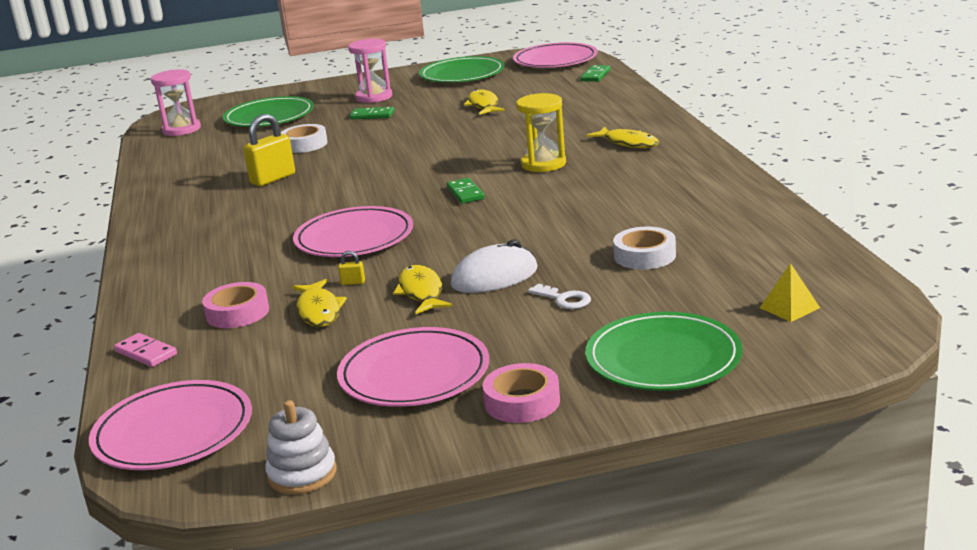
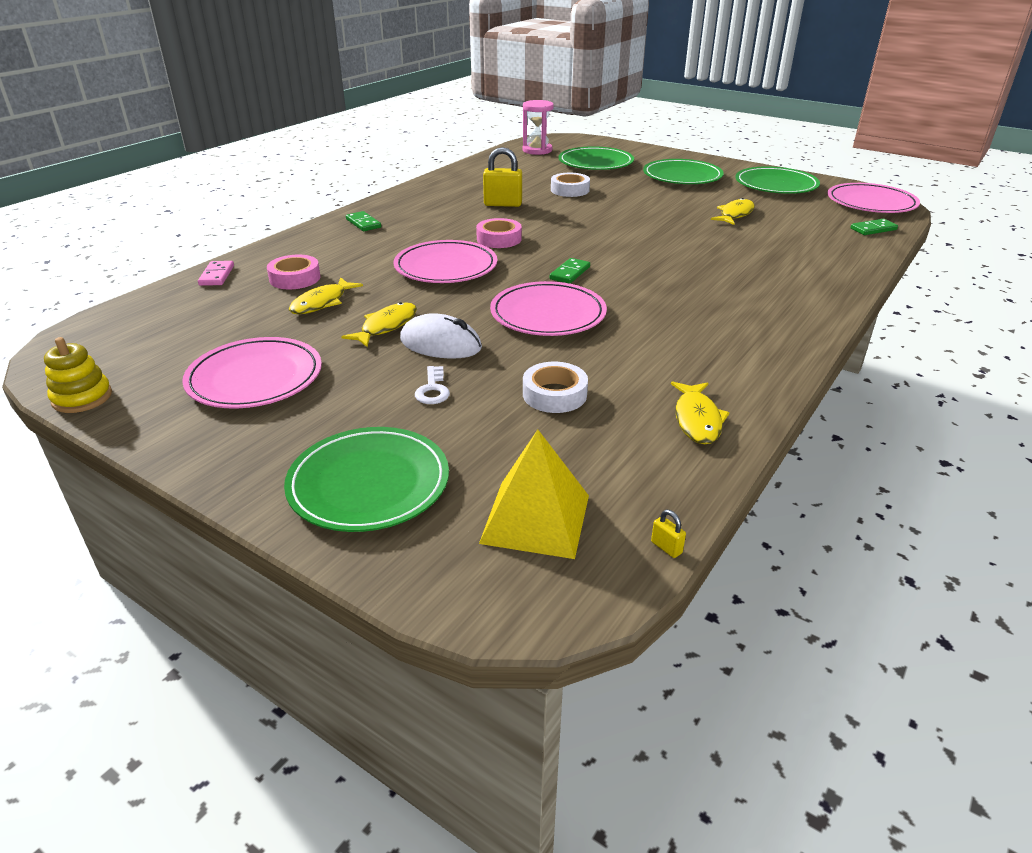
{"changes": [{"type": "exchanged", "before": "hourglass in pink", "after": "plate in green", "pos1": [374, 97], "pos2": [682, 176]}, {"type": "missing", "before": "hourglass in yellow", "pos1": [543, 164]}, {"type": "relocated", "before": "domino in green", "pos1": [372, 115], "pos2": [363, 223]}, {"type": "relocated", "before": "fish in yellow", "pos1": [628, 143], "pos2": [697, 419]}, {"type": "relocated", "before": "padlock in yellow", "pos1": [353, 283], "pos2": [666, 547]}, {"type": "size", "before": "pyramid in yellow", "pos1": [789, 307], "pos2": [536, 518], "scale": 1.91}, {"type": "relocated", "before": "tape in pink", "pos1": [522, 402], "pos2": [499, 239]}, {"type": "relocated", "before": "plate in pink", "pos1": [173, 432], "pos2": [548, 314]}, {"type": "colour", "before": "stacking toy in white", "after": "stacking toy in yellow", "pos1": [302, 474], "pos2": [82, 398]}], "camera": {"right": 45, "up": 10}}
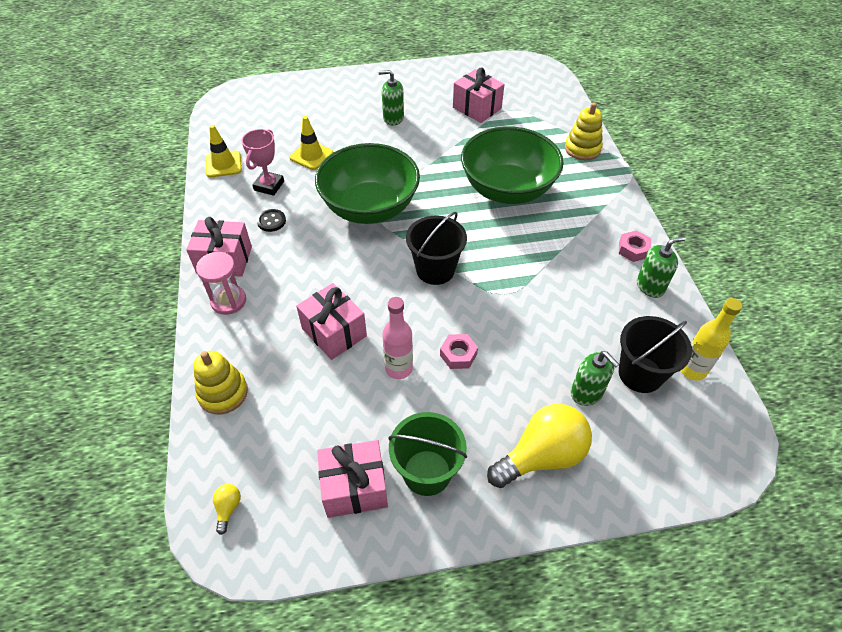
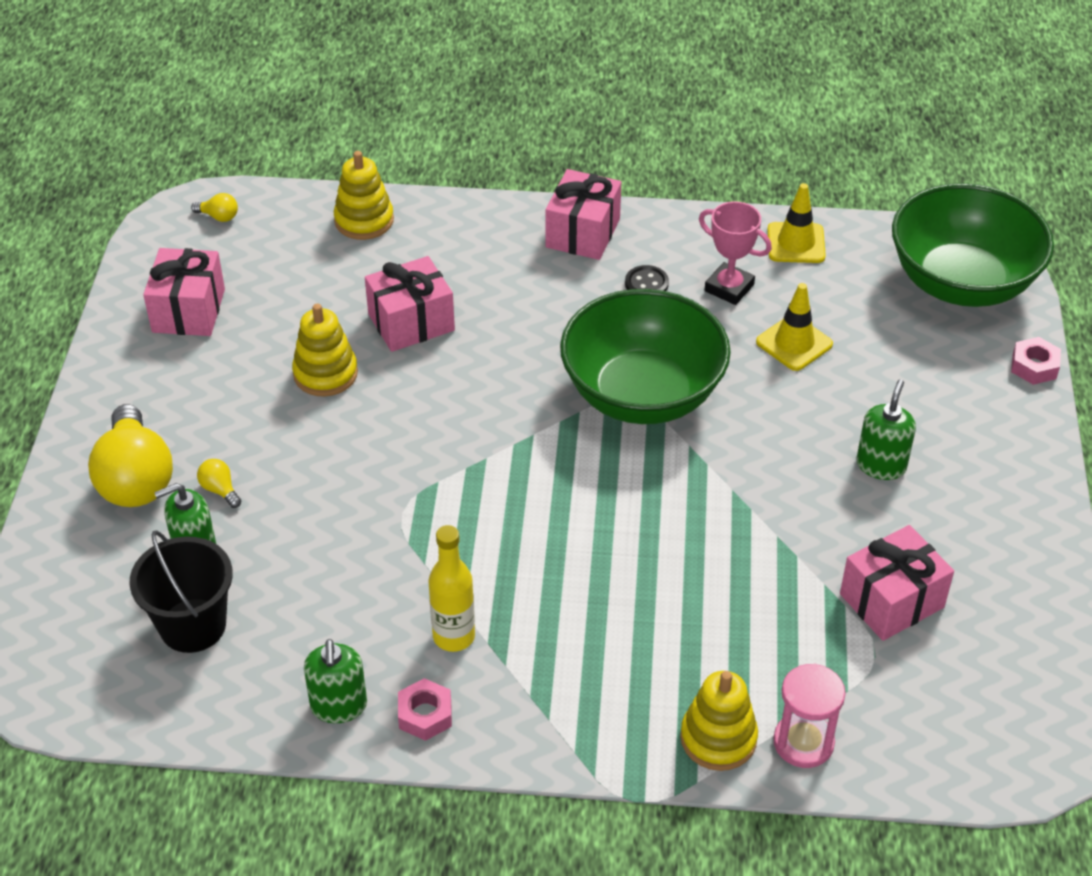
{"changes": [{"type": "relocated", "before": "bowl in green", "pos1": [507, 189], "pos2": [961, 282]}, {"type": "missing", "before": "bucket in black", "pos1": [435, 270]}, {"type": "relocated", "before": "hourglass in pink", "pos1": [228, 301], "pos2": [803, 742]}, {"type": "exchanged", "before": "bottle in pink", "after": "stacking toy in yellow", "pos1": [399, 368], "pos2": [325, 374]}, {"type": "relocated", "before": "bottle in yellow", "pos1": [692, 370], "pos2": [454, 636]}, {"type": "relocated", "before": "nut in pink", "pos1": [458, 355], "pos2": [1034, 366]}, {"type": "missing", "before": "bucket in green", "pos1": [427, 472]}, {"type": "appeared", "after": "light bulb in yellow", "pos2": [220, 490]}], "camera": {"right": 105, "up": -5}}
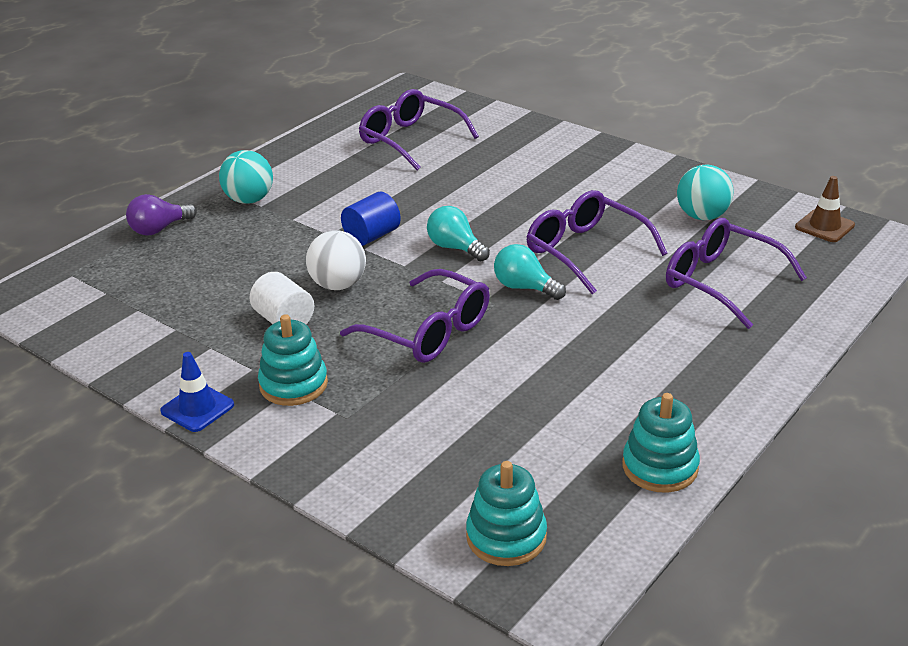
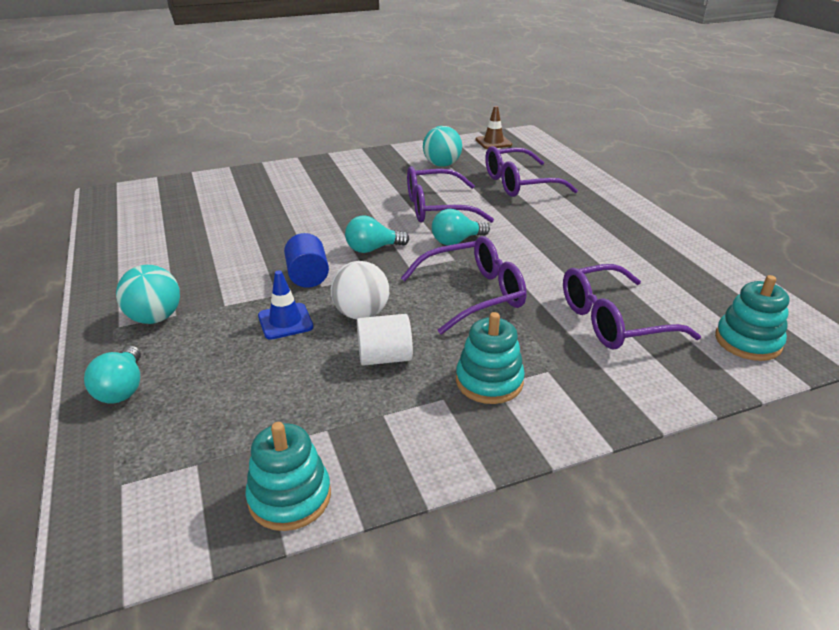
{"changes": [{"type": "relocated", "before": "glasses in purple", "pos1": [411, 140], "pos2": [614, 321]}, {"type": "colour", "before": "light bulb in purple", "after": "light bulb in turquoise", "pos1": [159, 229], "pos2": [122, 388]}, {"type": "relocated", "before": "traffic cone in blue", "pos1": [197, 408], "pos2": [285, 321]}, {"type": "relocated", "before": "stacking toy in turquoise", "pos1": [660, 467], "pos2": [290, 497]}], "camera": {"right": -60, "up": 0}}
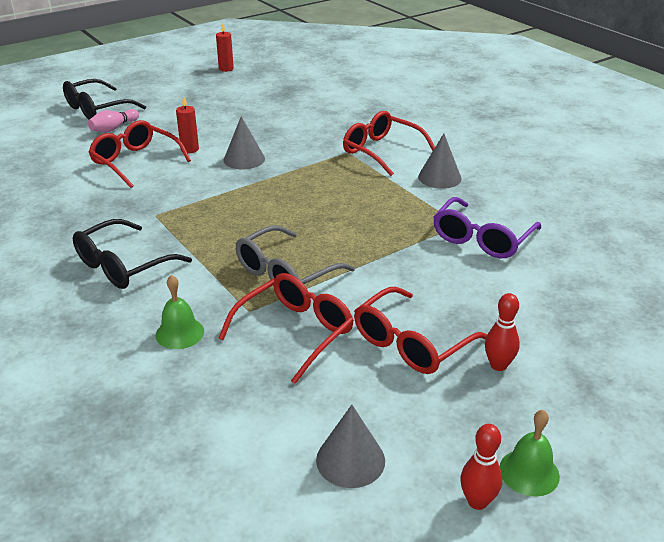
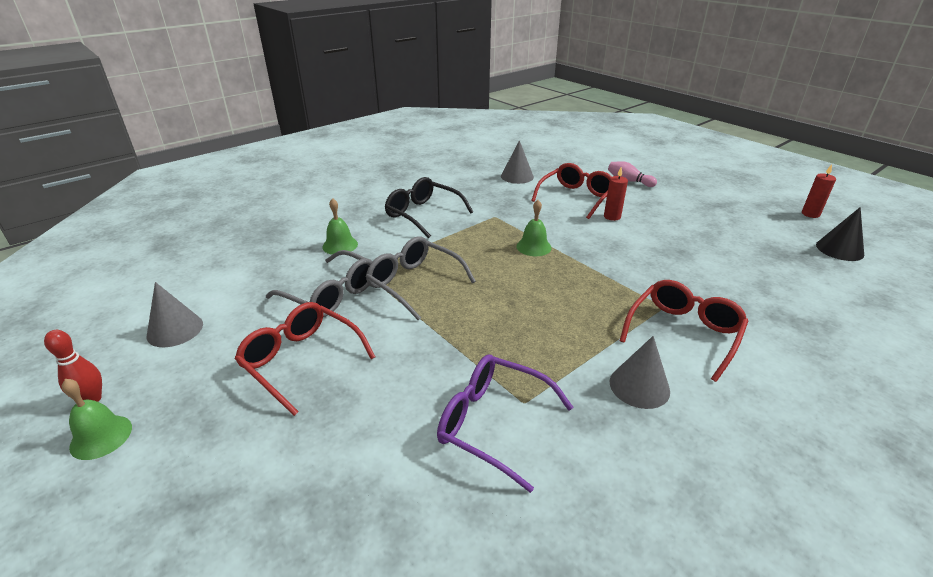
{"changes": [{"type": "missing", "before": "glasses in black", "pos1": [97, 109]}, {"type": "relocated", "before": "cone in grey", "pos1": [244, 159], "pos2": [517, 176]}, {"type": "colour", "before": "glasses in red", "after": "glasses in grey", "pos1": [295, 332], "pos2": [331, 294]}, {"type": "missing", "before": "bowling pin in red", "pos1": [498, 365]}, {"type": "appeared", "after": "bell in green", "pos2": [533, 247]}, {"type": "appeared", "after": "cone in black", "pos2": [839, 249]}], "camera": {"right": 85, "up": 0}}
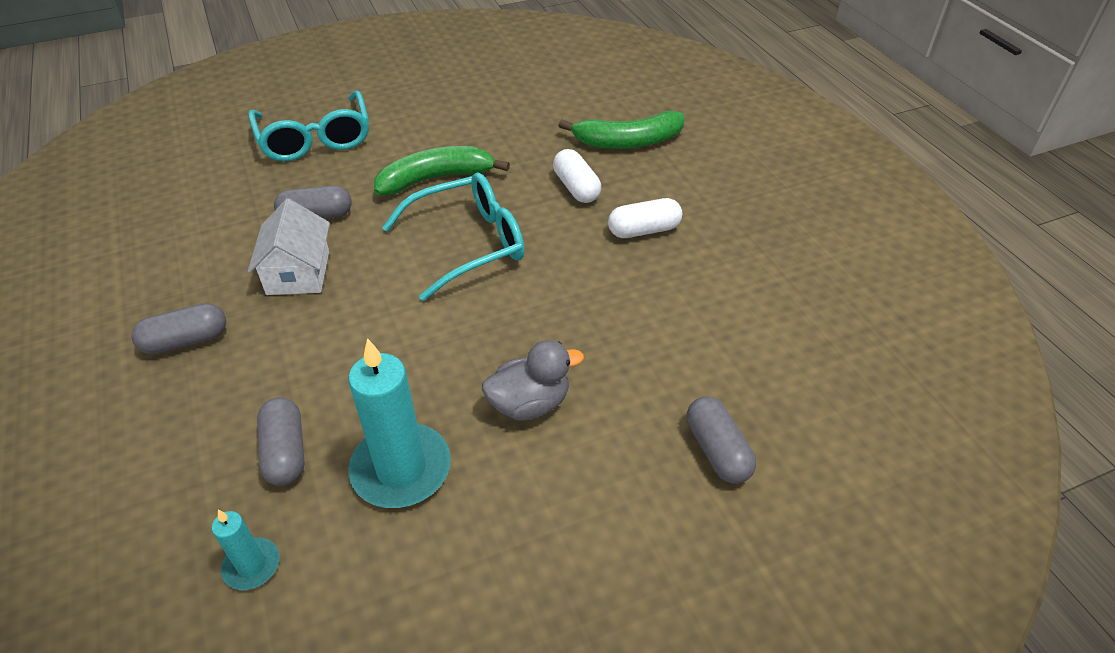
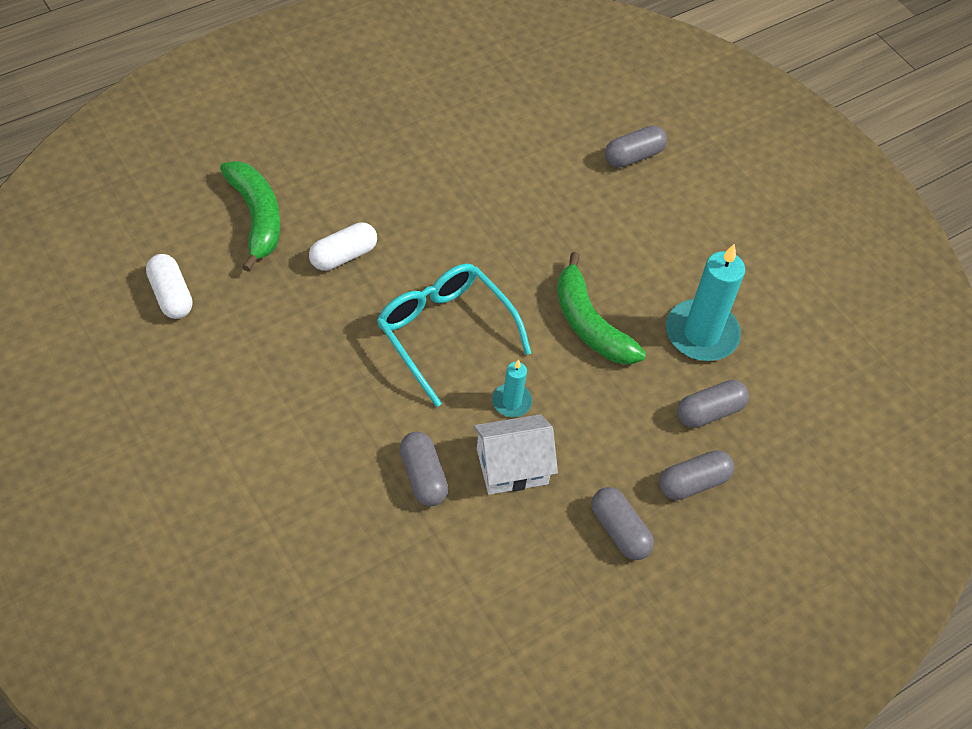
{"changes": [{"type": "missing", "before": "glasses in turquoise", "pos1": [315, 138]}, {"type": "relocated", "before": "banana in green", "pos1": [436, 179], "pos2": [590, 324]}, {"type": "relocated", "before": "capsule in white", "pos1": [644, 230], "pos2": [171, 295]}, {"type": "missing", "before": "duck in grey", "pos1": [529, 404]}, {"type": "relocated", "before": "candle in turquoise", "pos1": [252, 566], "pos2": [511, 402]}, {"type": "appeared", "after": "capsule in grey", "pos2": [693, 482]}], "camera": {"right": -105, "up": 10}}
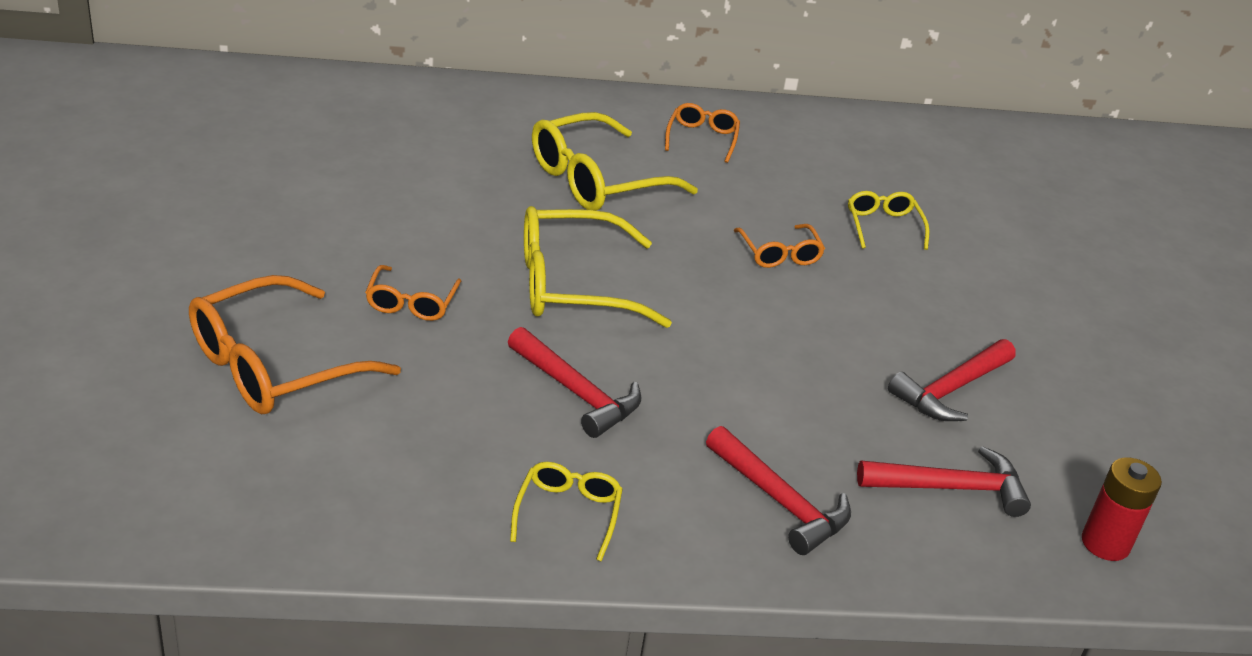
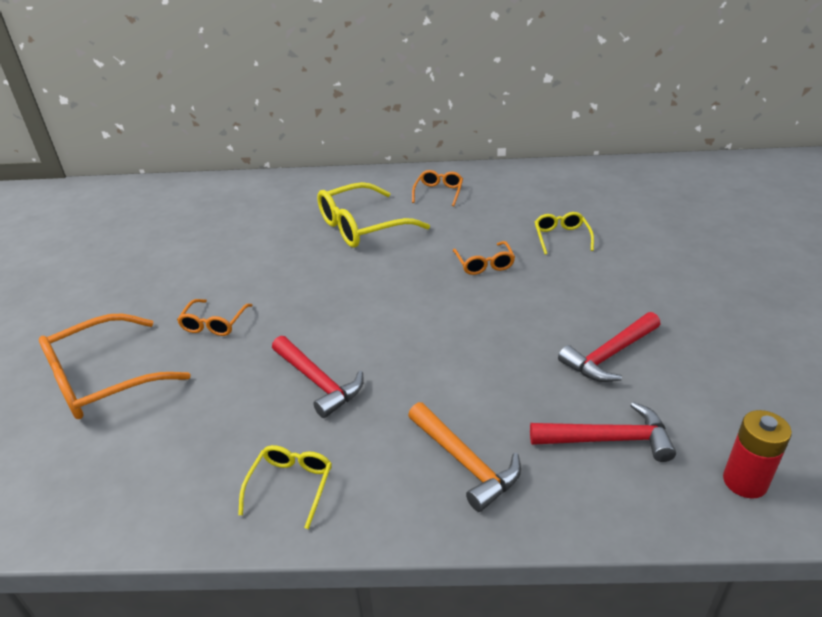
{"changes": [{"type": "missing", "before": "glasses in yellow", "pos1": [572, 285]}, {"type": "colour", "before": "hammer in red", "after": "hammer in orange", "pos1": [780, 501], "pos2": [465, 462]}], "camera": {"right": 10, "up": 0}}
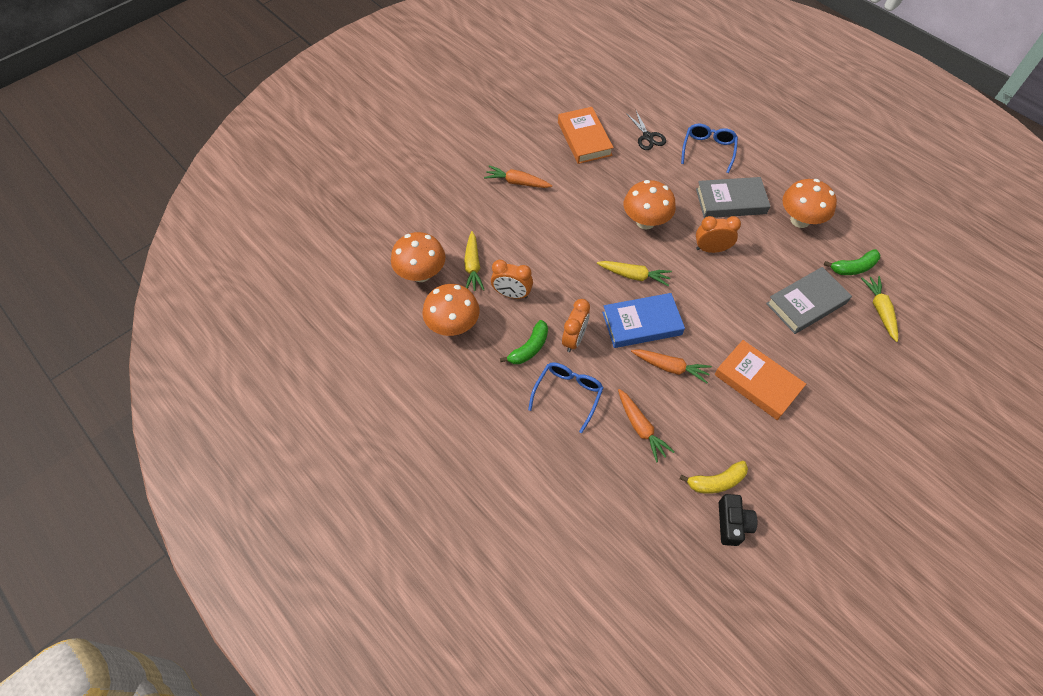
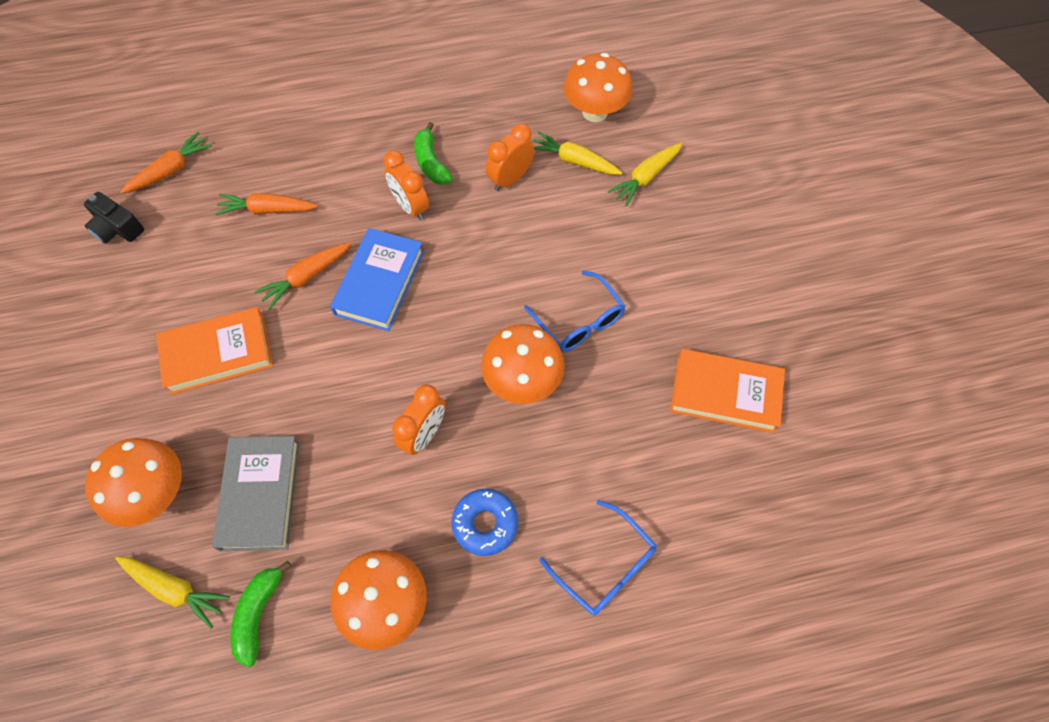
{"changes": [{"type": "missing", "before": "scissors in black", "pos1": [648, 137]}, {"type": "relocated", "before": "carrot in orange", "pos1": [517, 182], "pos2": [171, 170]}, {"type": "exchanged", "before": "book in grey", "after": "donut in blue", "pos1": [731, 201], "pos2": [485, 523]}, {"type": "relocated", "before": "carrot in yellow", "pos1": [634, 276], "pos2": [645, 177]}, {"type": "relocated", "before": "mushroom in orange", "pos1": [453, 325], "pos2": [156, 493]}, {"type": "relocated", "before": "glasses in blue", "pos1": [568, 394], "pos2": [579, 321]}, {"type": "missing", "before": "banana in yellow", "pos1": [716, 481]}], "camera": {"right": 120, "up": 5}}
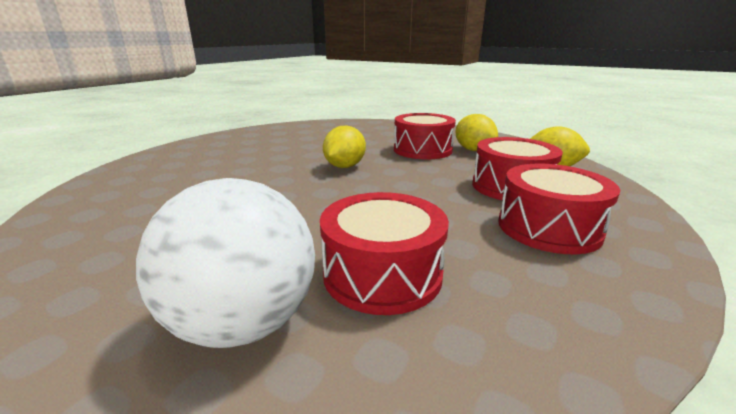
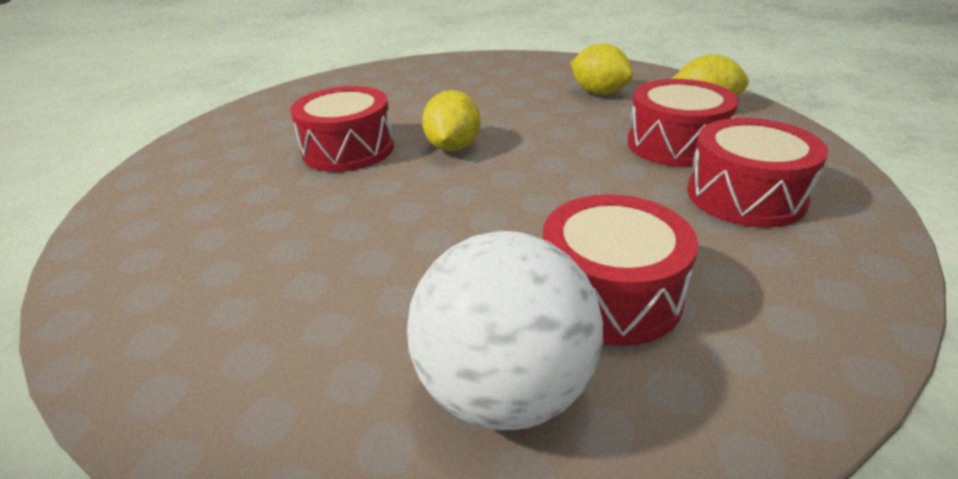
{"changes": [{"type": "relocated", "before": "drum in red", "pos1": [422, 150], "pos2": [348, 149]}], "camera": {"right": -15, "up": 10}}
